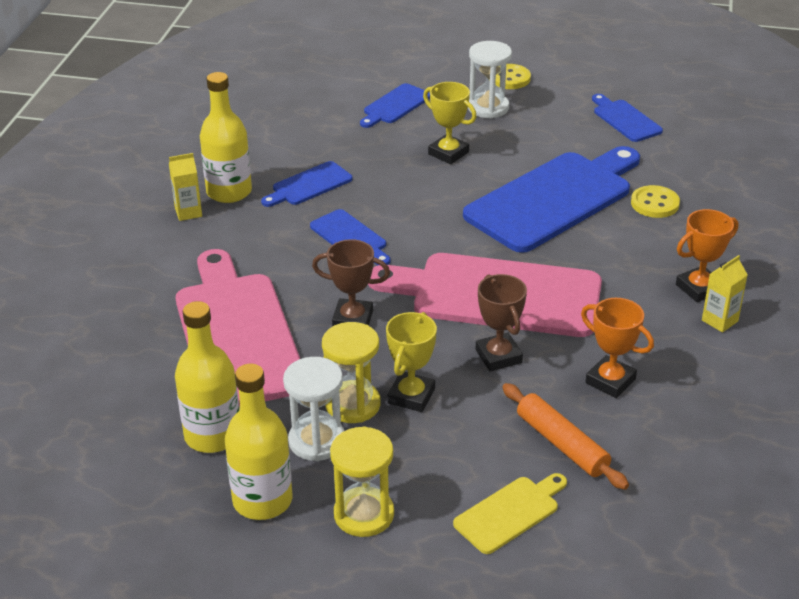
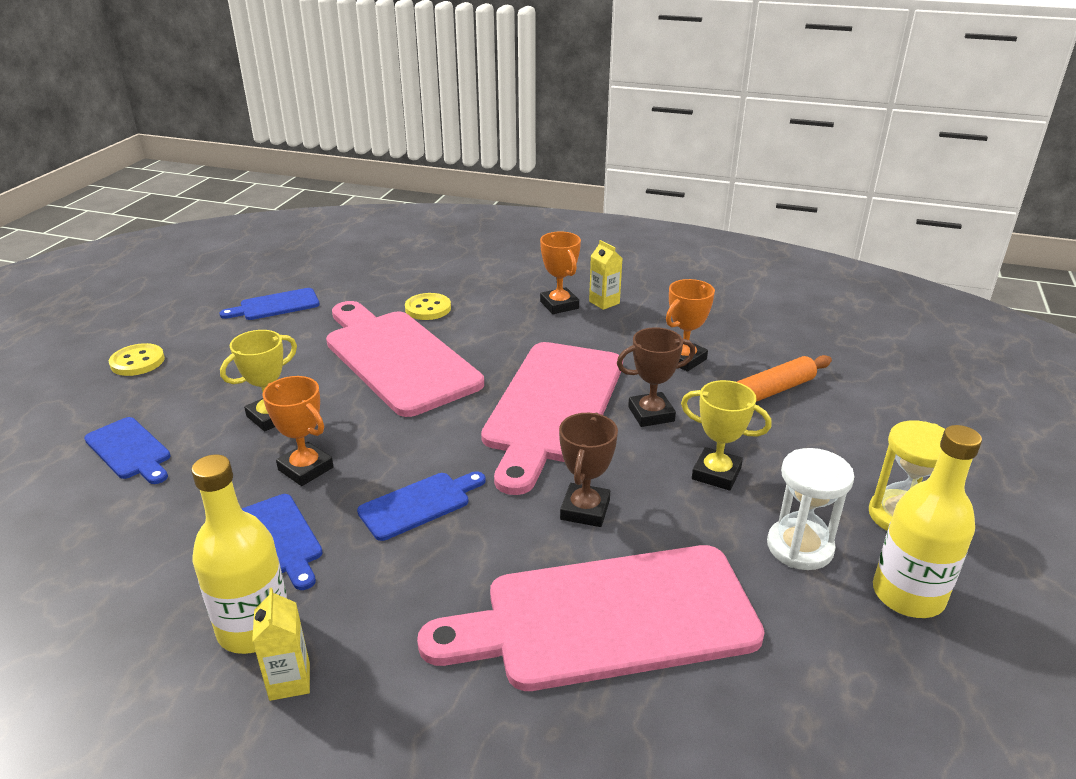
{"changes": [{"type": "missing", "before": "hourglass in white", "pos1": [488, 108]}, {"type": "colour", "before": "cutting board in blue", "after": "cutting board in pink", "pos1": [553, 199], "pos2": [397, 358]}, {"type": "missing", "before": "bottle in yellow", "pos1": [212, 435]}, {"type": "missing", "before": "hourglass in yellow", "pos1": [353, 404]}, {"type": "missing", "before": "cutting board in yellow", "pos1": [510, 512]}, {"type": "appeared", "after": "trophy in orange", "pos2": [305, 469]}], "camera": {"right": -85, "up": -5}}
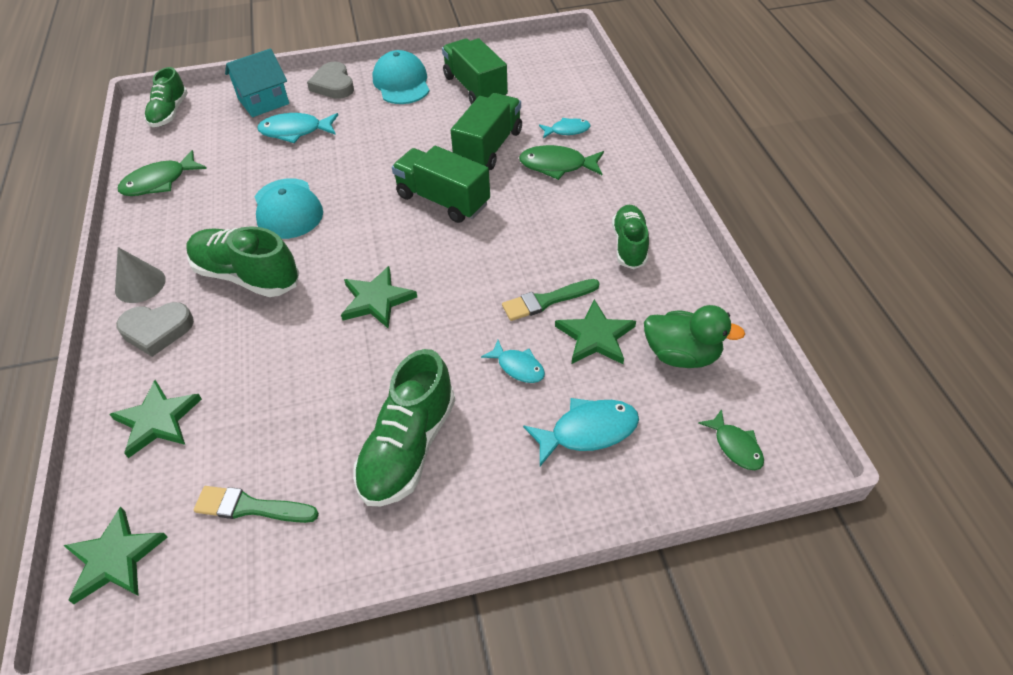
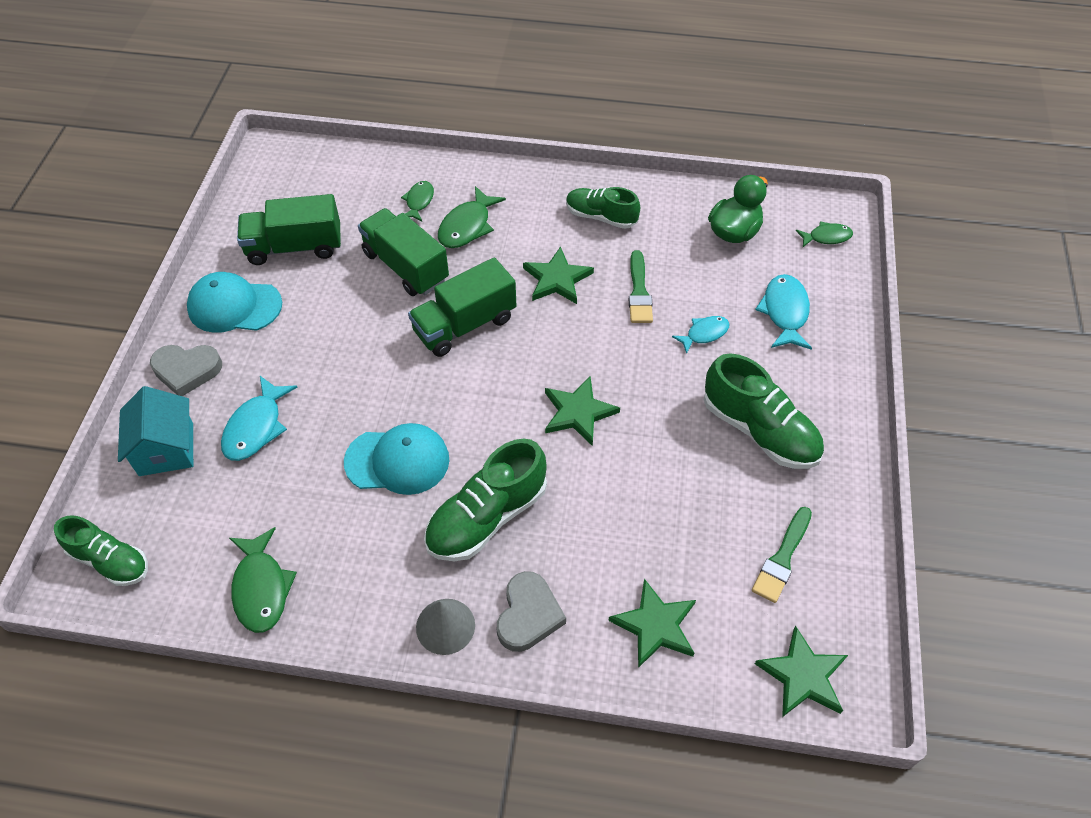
{"changes": [{"type": "colour", "before": "fish in turquoise", "after": "fish in green", "pos1": [567, 130], "pos2": [419, 201]}, {"type": "relocated", "before": "star in green", "pos1": [595, 336], "pos2": [557, 279]}], "camera": {"right": -70, "up": 5}}
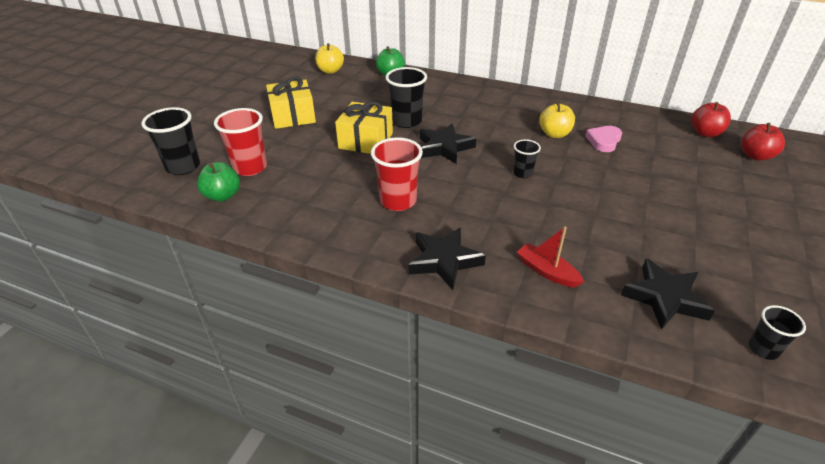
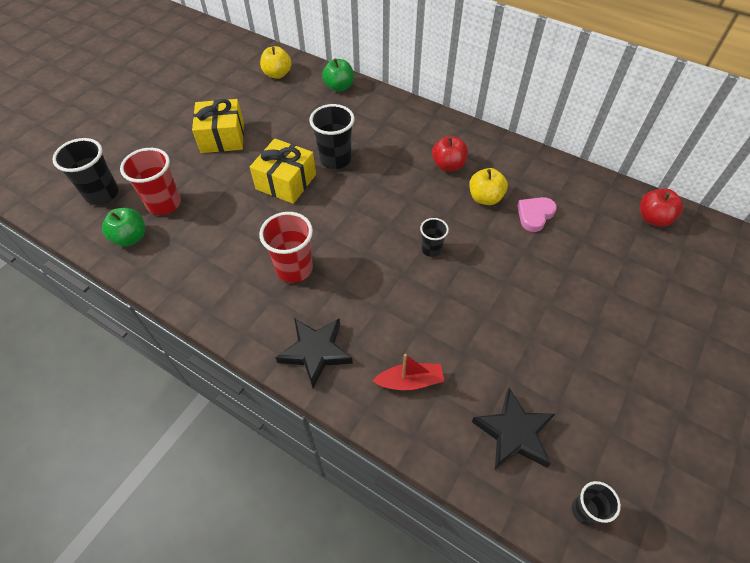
{"changes": [{"type": "relocated", "before": "apple in red", "pos1": [755, 156], "pos2": [448, 165]}, {"type": "missing", "before": "star in black", "pos1": [444, 147]}, {"type": "spun", "before": "boat in red", "pos1": [546, 271], "pos2": [410, 381], "turn": 120}], "camera": {"right": 10, "up": 15}}
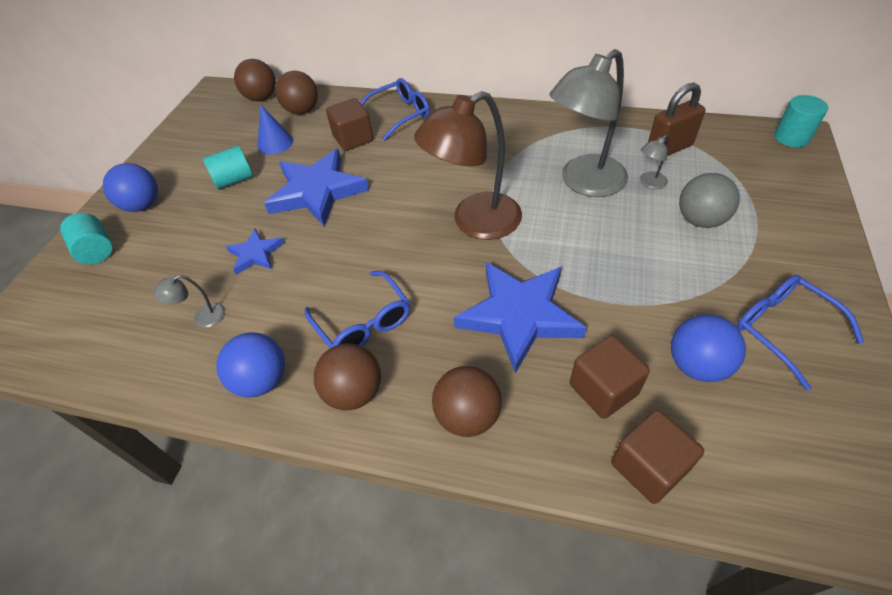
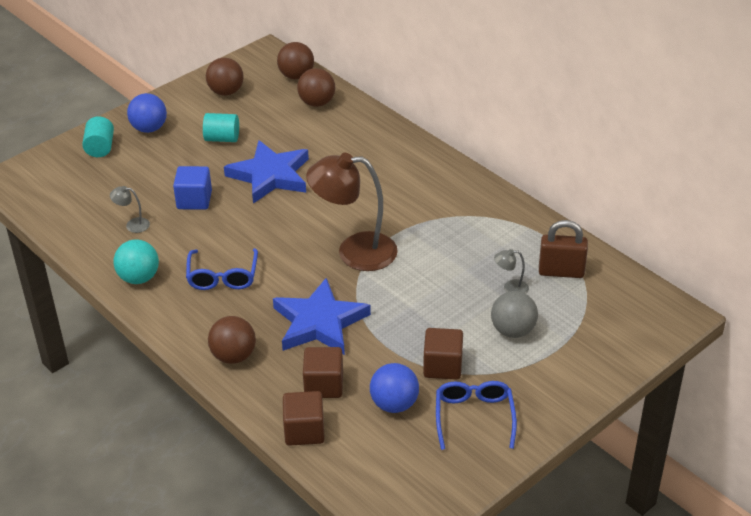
{"changes": [{"type": "missing", "before": "lamp in grey", "pos1": [584, 183]}, {"type": "missing", "before": "glasses in blue", "pos1": [400, 115]}, {"type": "missing", "before": "cylinder in turquoise", "pos1": [791, 137]}, {"type": "relocated", "before": "cube in brown", "pos1": [353, 139], "pos2": [442, 366]}, {"type": "missing", "before": "cone in blue", "pos1": [275, 143]}, {"type": "exchanged", "before": "star in blue", "after": "cube in blue", "pos1": [256, 254], "pos2": [194, 200]}, {"type": "colour", "before": "ball in blue", "after": "ball in turquoise", "pos1": [262, 380], "pos2": [139, 278]}, {"type": "relocated", "before": "ball in brown", "pos1": [354, 392], "pos2": [226, 92]}], "camera": {"right": 30, "up": -10}}
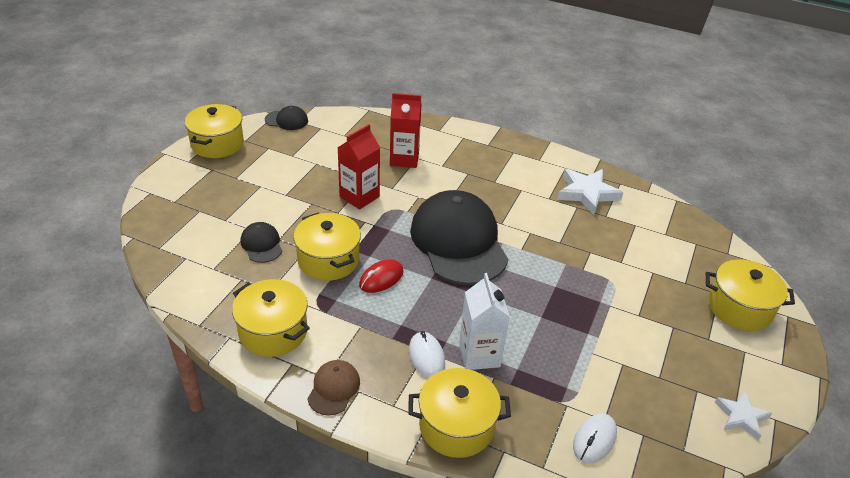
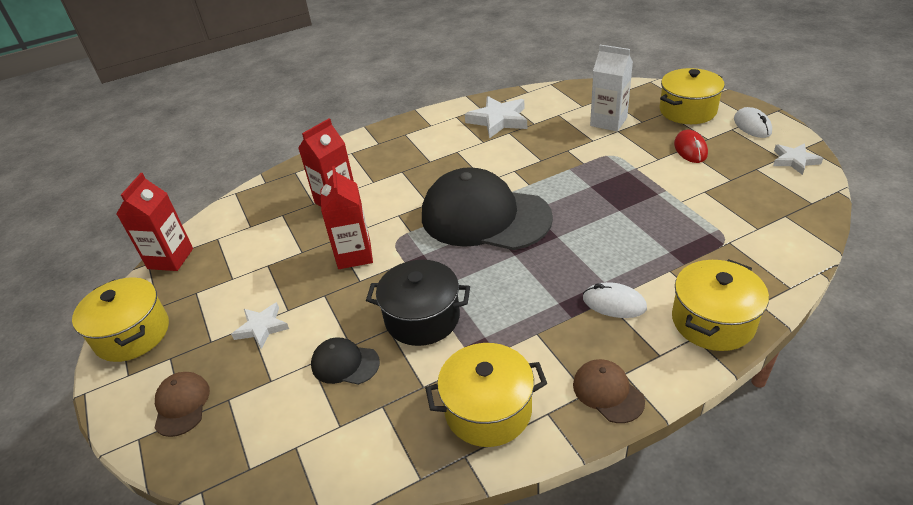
{"changes": [{"type": "exchanged", "before": "cap in black", "after": "carton in red", "pos1": [286, 120], "pos2": [170, 258]}, {"type": "colour", "before": "pot in yellow", "after": "pot in black", "pos1": [328, 260], "pos2": [422, 318]}, {"type": "relocated", "before": "mouse in red", "pos1": [381, 278], "pos2": [690, 149]}, {"type": "relocated", "before": "carton in white", "pos1": [479, 355], "pos2": [608, 122]}, {"type": "relocated", "before": "mouse in white", "pos1": [594, 440], "pos2": [752, 126]}, {"type": "appeared", "after": "star in white", "pos2": [262, 327]}, {"type": "appeared", "after": "cap in brown", "pos2": [182, 405]}], "camera": {"right": -45, "up": 0}}
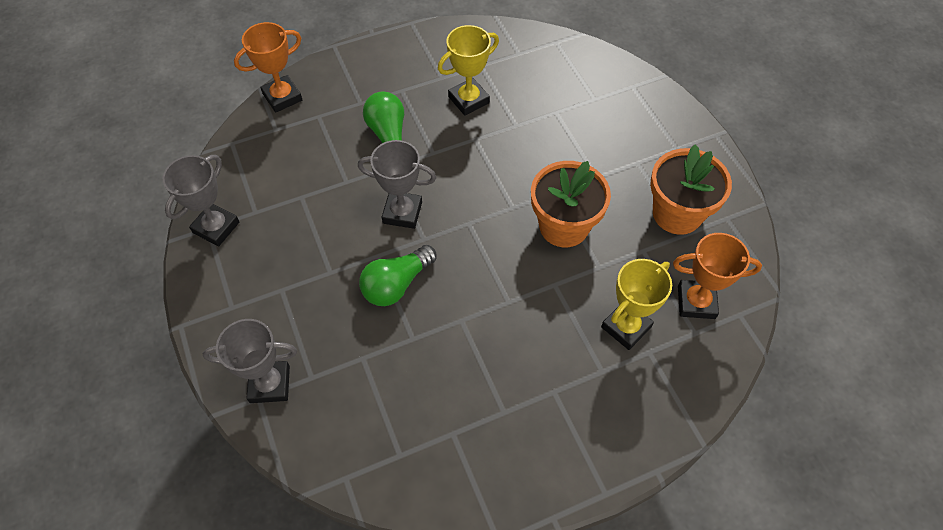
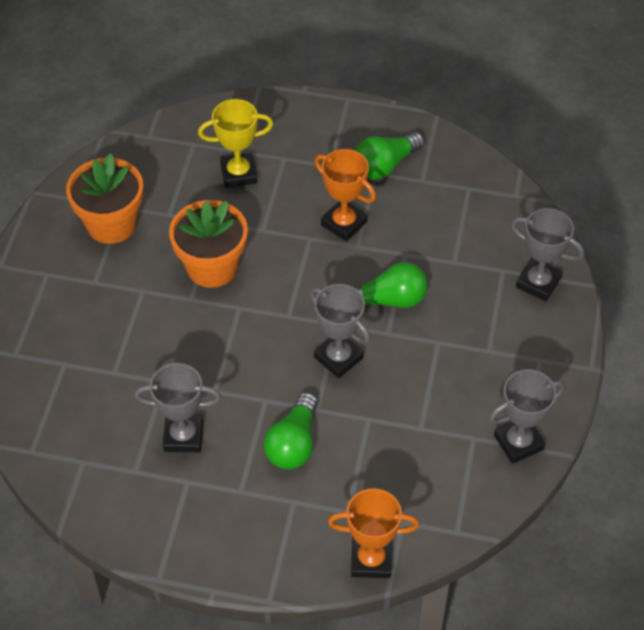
{"changes": [{"type": "colour", "before": "trophy in yellow", "after": "trophy in grey", "pos1": [468, 100], "pos2": [183, 436]}, {"type": "relocated", "before": "trophy in orange", "pos1": [696, 302], "pos2": [344, 223]}, {"type": "appeared", "after": "light bulb in green", "pos2": [385, 165]}], "camera": {"right": -145, "up": -5}}
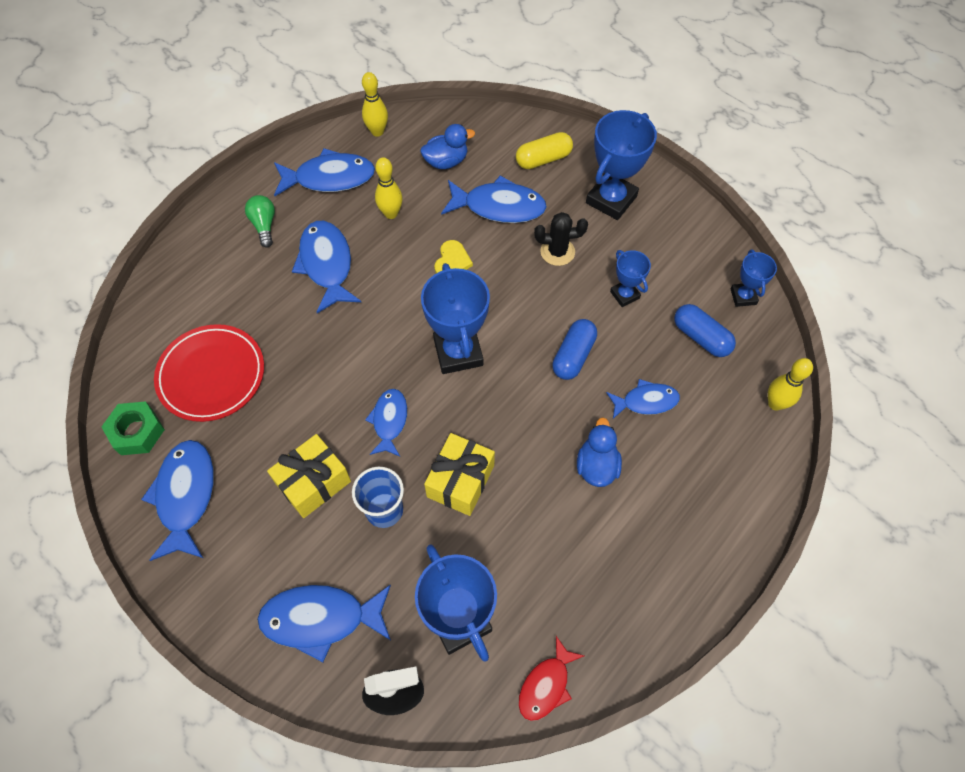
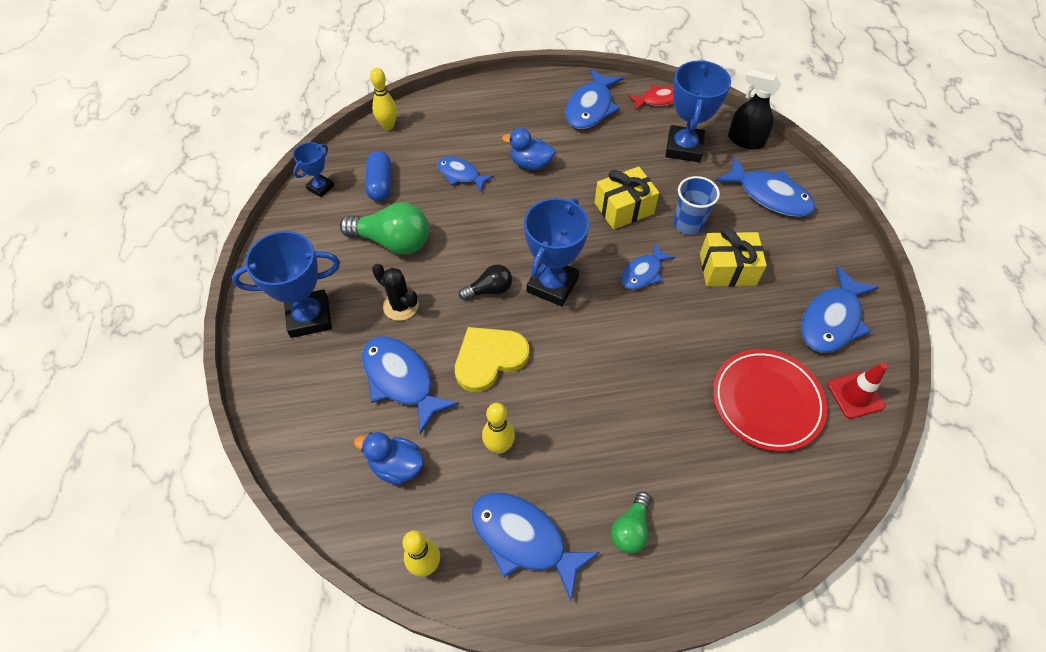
{"changes": [{"type": "missing", "before": "capsule in yellow", "pos1": [543, 159]}, {"type": "relocated", "before": "fish in blue", "pos1": [327, 265], "pos2": [590, 107]}, {"type": "size", "before": "heart in yellow", "pos1": [452, 261], "pos2": [489, 359], "scale": 1.71}, {"type": "exchanged", "before": "trophy in blue", "after": "light bulb in green", "pos1": [624, 295], "pos2": [393, 241]}, {"type": "missing", "before": "capsule in blue", "pos1": [573, 356]}, {"type": "exchanged", "before": "nut in green", "after": "traffic cone in red", "pos1": [137, 432], "pos2": [855, 395]}, {"type": "spun", "before": "duck in blue", "pos1": [596, 466], "pos2": [530, 164], "turn": 60}, {"type": "appeared", "after": "light bulb in black", "pos2": [489, 290]}], "camera": {"right": -140, "up": -5}}
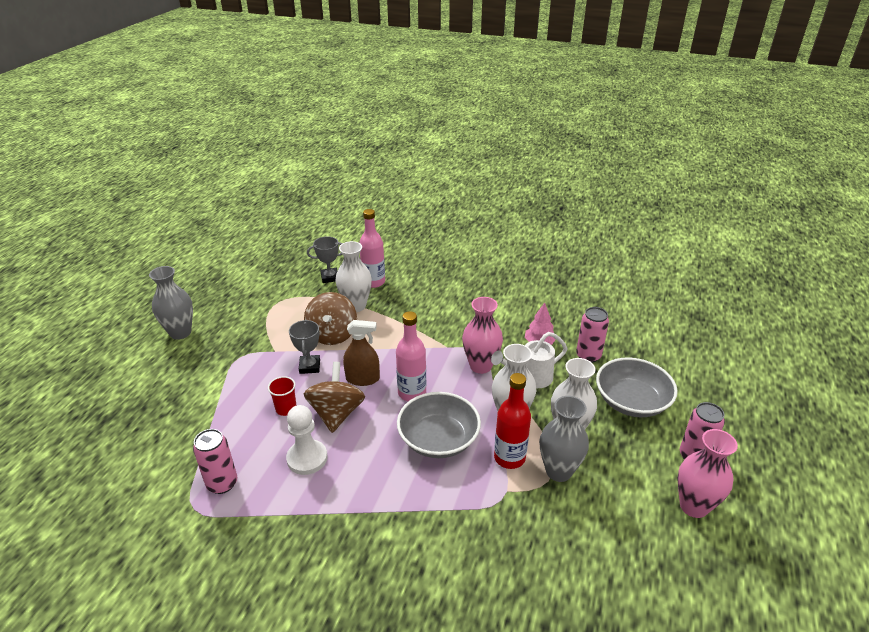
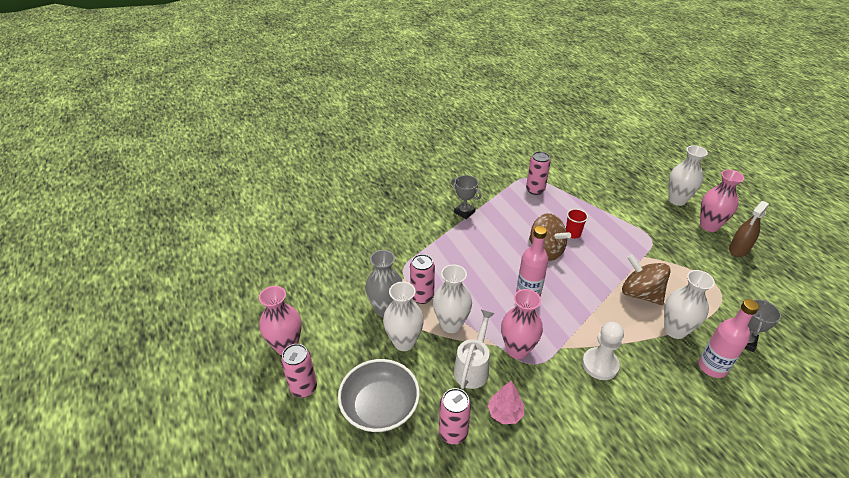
{"changes": [{"type": "colour", "before": "vase in grey", "after": "vase in pink", "pos1": [180, 333], "pos2": [709, 226]}, {"type": "relocated", "before": "trophy in grey", "pos1": [309, 366], "pos2": [464, 212]}, {"type": "relocated", "before": "spray bottle in brown", "pos1": [362, 379], "pos2": [739, 249]}, {"type": "exchanged", "before": "bottle in red", "after": "can in pink", "pos1": [509, 458], "pos2": [422, 296]}, {"type": "missing", "before": "bowl in grey", "pos1": [438, 439]}, {"type": "relocated", "before": "pawn in white", "pos1": [307, 458], "pos2": [600, 364]}, {"type": "appeared", "after": "vase in white", "pos2": [677, 200]}], "camera": {"right": 135, "up": 5}}
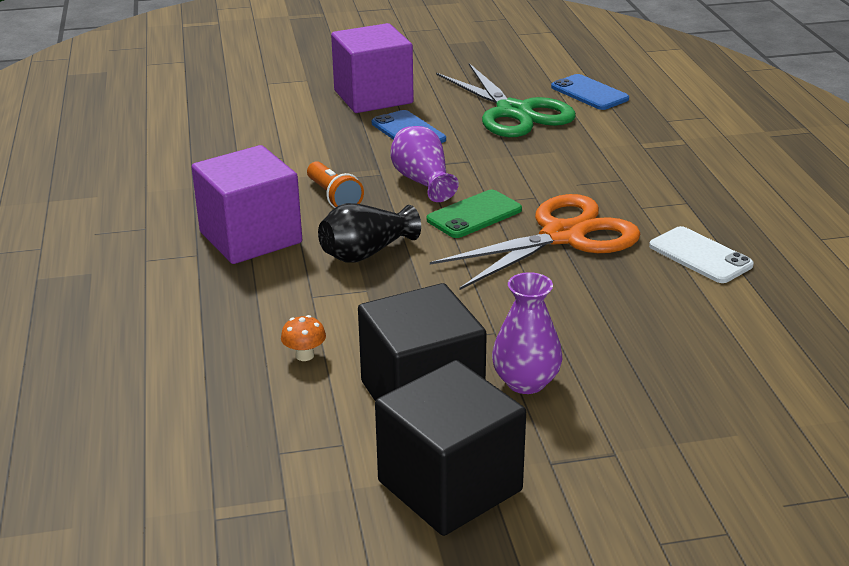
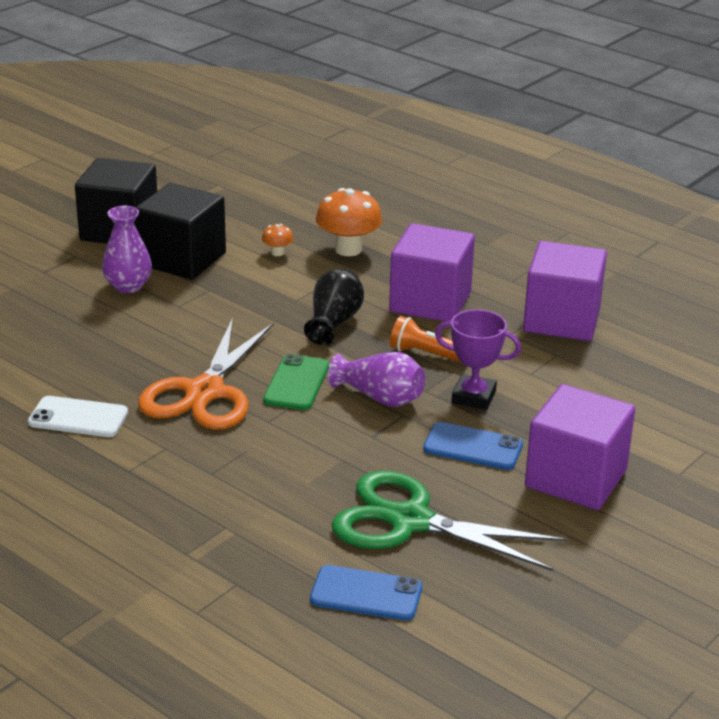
{"changes": [{"type": "appeared", "after": "mushroom in orange", "pos2": [348, 249]}, {"type": "appeared", "after": "cube in purple", "pos2": [562, 320]}, {"type": "appeared", "after": "trophy in purple", "pos2": [473, 397]}], "camera": {"right": 140, "up": 0}}
